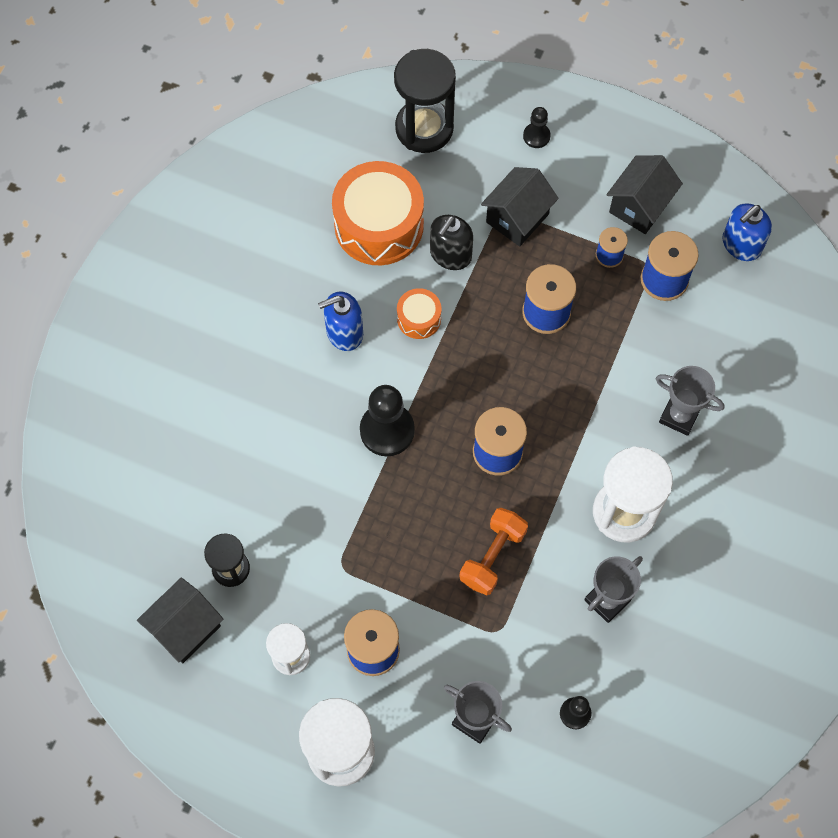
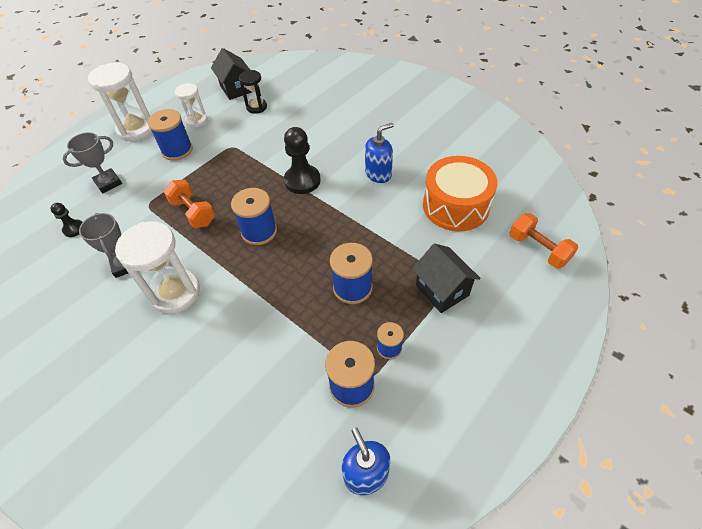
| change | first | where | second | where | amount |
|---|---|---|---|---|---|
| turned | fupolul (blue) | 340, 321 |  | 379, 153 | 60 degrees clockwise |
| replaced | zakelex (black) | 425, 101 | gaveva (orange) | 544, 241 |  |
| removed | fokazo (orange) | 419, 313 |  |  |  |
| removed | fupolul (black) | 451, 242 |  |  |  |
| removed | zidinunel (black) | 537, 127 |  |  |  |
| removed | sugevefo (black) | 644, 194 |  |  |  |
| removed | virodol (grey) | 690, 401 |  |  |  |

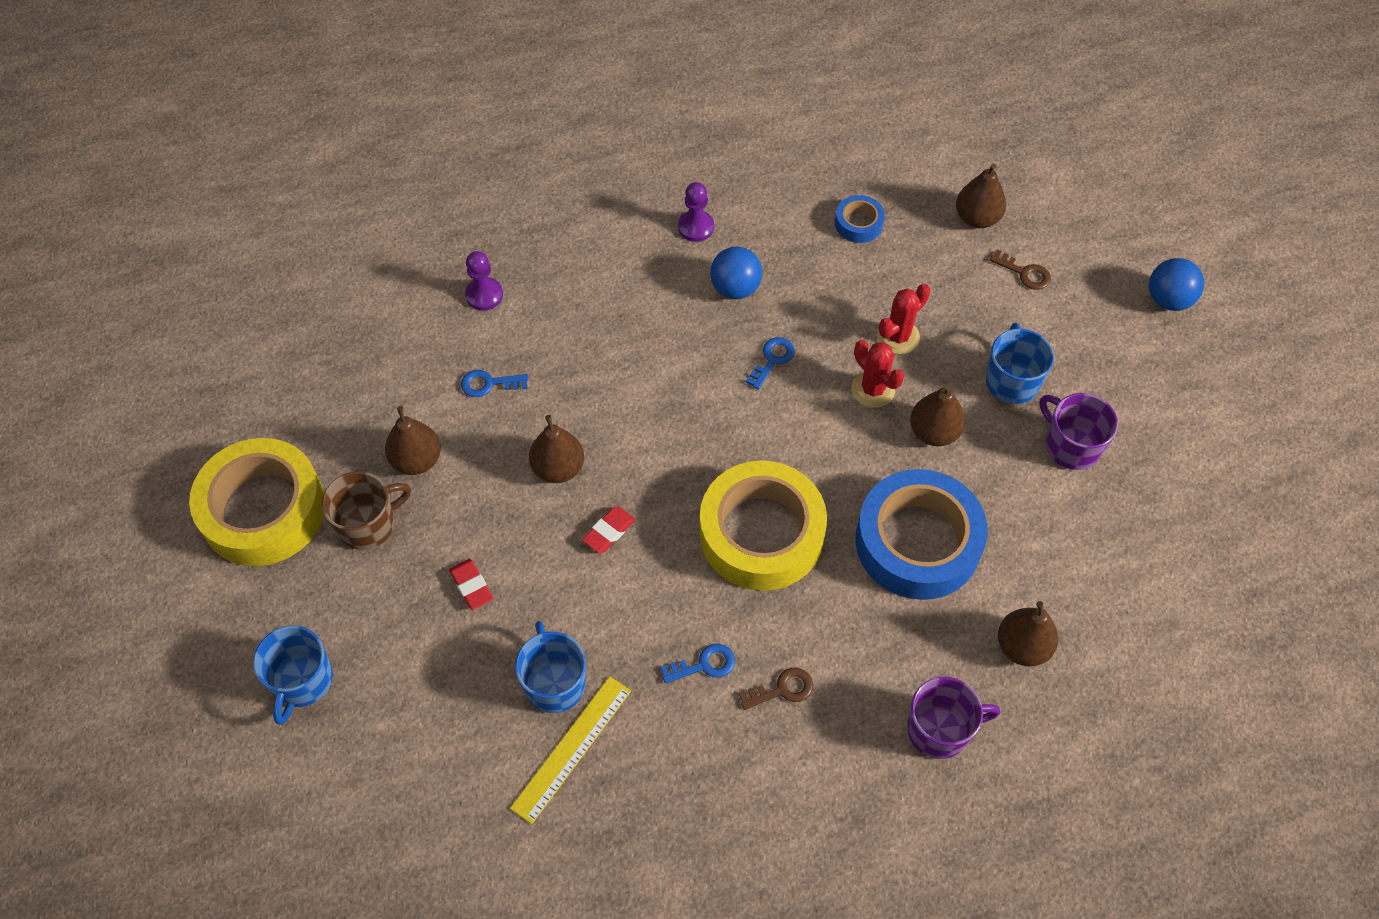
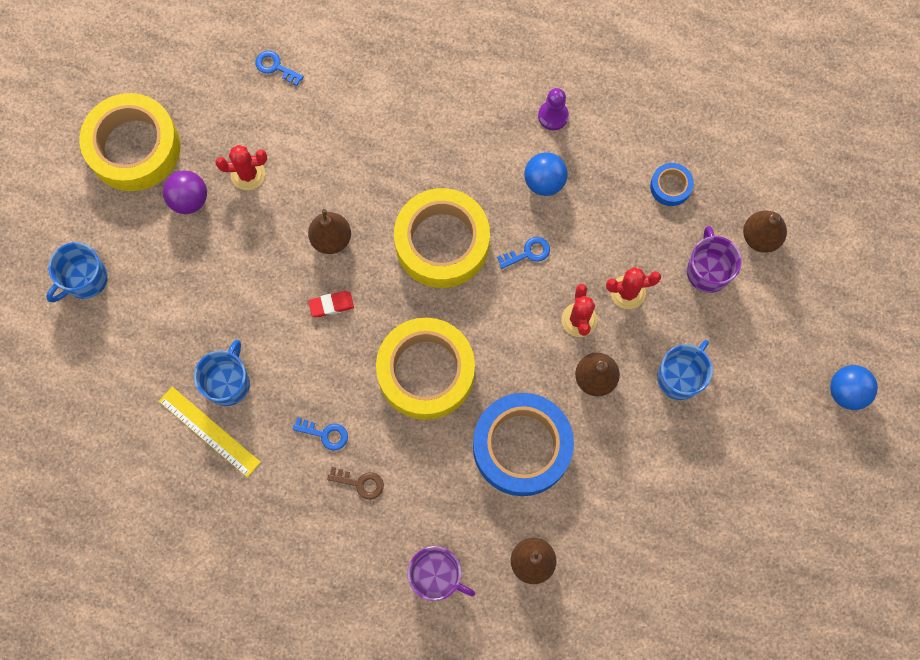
| change | first | where | second | where | amount |
|---|---|---|---|---|---|
| replaced | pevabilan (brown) | 366, 510 | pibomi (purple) | 185, 192 |  |
| replaced | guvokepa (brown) | 413, 440 | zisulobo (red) | 241, 167 |  |
| removed | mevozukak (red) | 471, 584 |  |  |  |
| moved | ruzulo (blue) | 494, 383 |  | 280, 68 |  |
| removed | zidinunel (purple) | 484, 281 |  |  |  |
| turned | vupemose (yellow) | 570, 750 |  | 210, 432 | 60 degrees clockwise |
| removed | ruzulo (brown) | 1020, 269 |  |  |  |
| moved | pevabilan (purple) | 1078, 431 |  | 714, 259 |  |
| added |  |  | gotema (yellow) | 442, 238 |  |

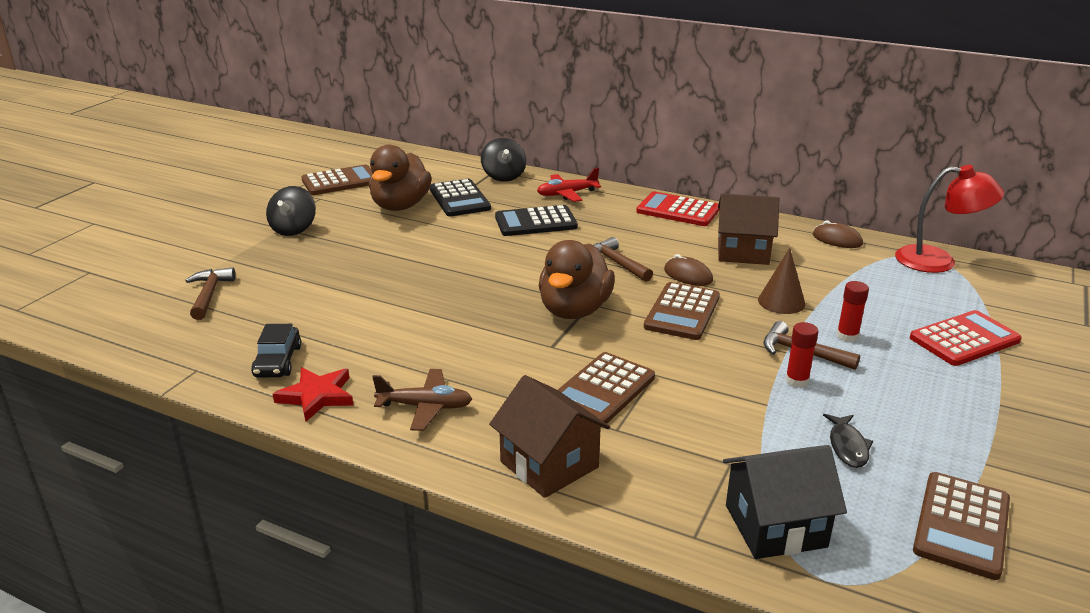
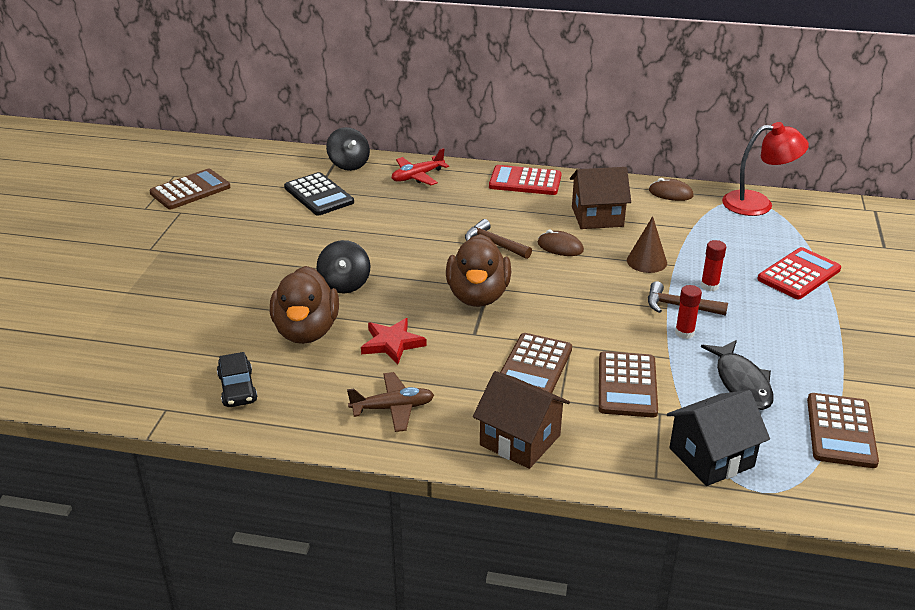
| change | first | where | second | where | amount |
|---|---|---|---|---|---|
| removed | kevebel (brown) | 210, 293 |  |  |  |
| moved | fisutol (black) | 291, 211 |  | 343, 267 |  |
| moved | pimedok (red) | 313, 394 |  | 394, 341 |  |
| moved | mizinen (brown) | 400, 178 |  | 304, 305 |  |
| removed | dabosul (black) | 536, 220 |  |  |  |
| moved | dabosul (brown) | 682, 311 |  | 628, 384 |  |
| resized | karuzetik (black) | 848, 441 |  | 737, 375 | x1.59 |

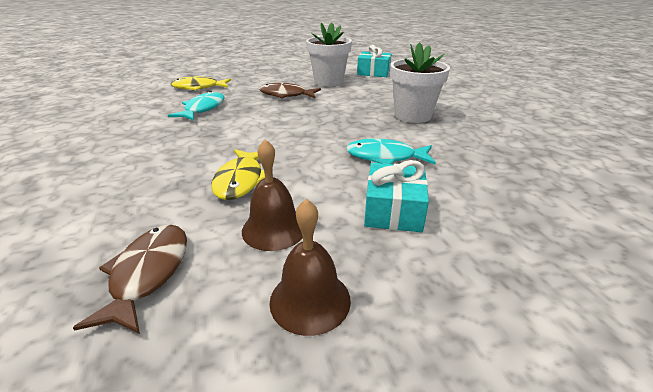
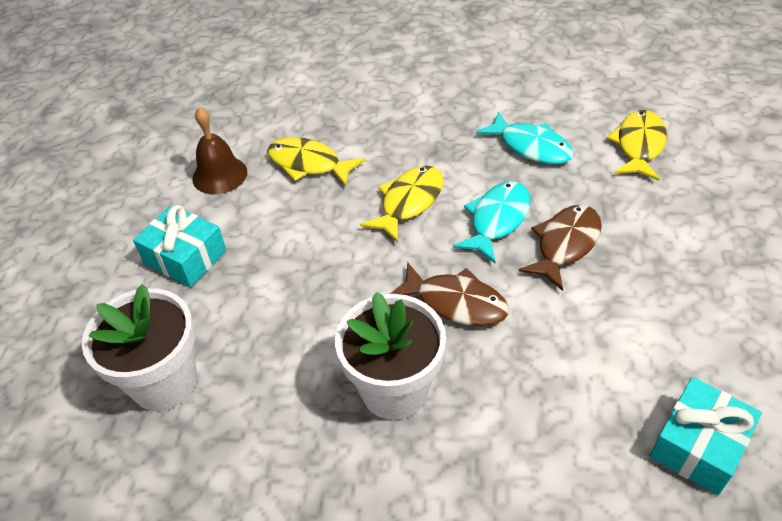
| change | first | where | second | where | amount |
|---|---|---|---|---|---|
| moved | karuzetik (brown) | 130, 279 |  | 449, 294 |  |
| removed | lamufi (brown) | 310, 267 |  |  |  |
| moved | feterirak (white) | 329, 54 |  | 139, 347 |  |
| moved | karuzetik (turquoise) | 391, 151 |  | 492, 222 |  |
| added |  |  | karuzetik (yellow) | 401, 204 |  |

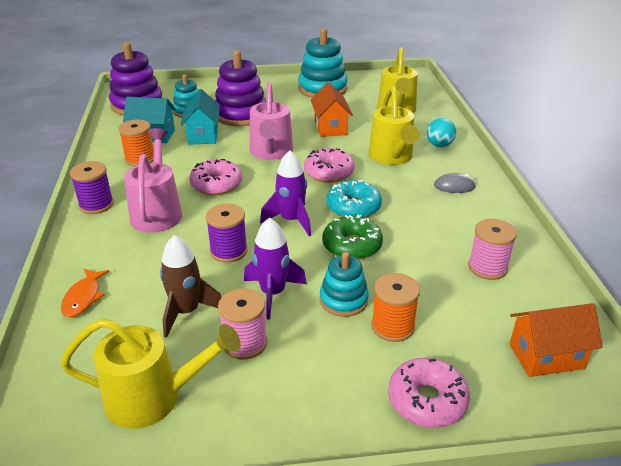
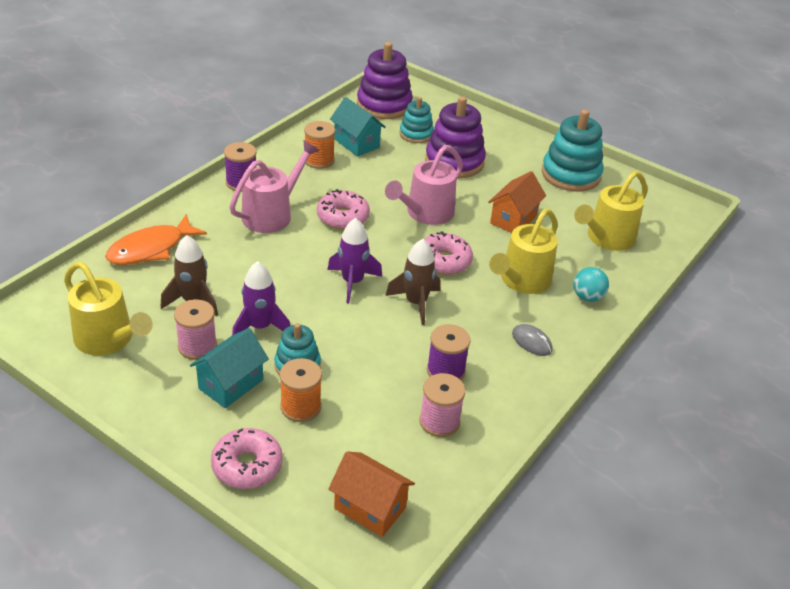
| change | first | where | second | where | amount |
|---|---|---|---|---|---|
| resized | karuzetik (orange) | 85, 293 |  | 156, 239 | x1.67 |
| moved | sugevefo (turquoise) | 200, 117 |  | 229, 368 |  |
| moved | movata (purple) | 227, 233 |  | 449, 352 |  |
| removed | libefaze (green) | 352, 237 |  |  |  |
| replaced | libefaze (turquoise) | 354, 199 | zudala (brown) | 413, 282 |  |

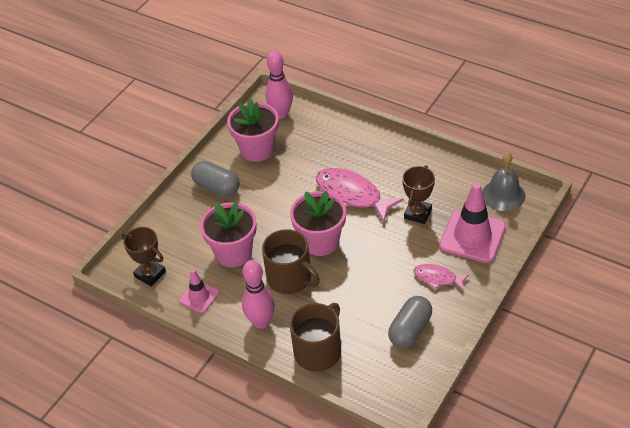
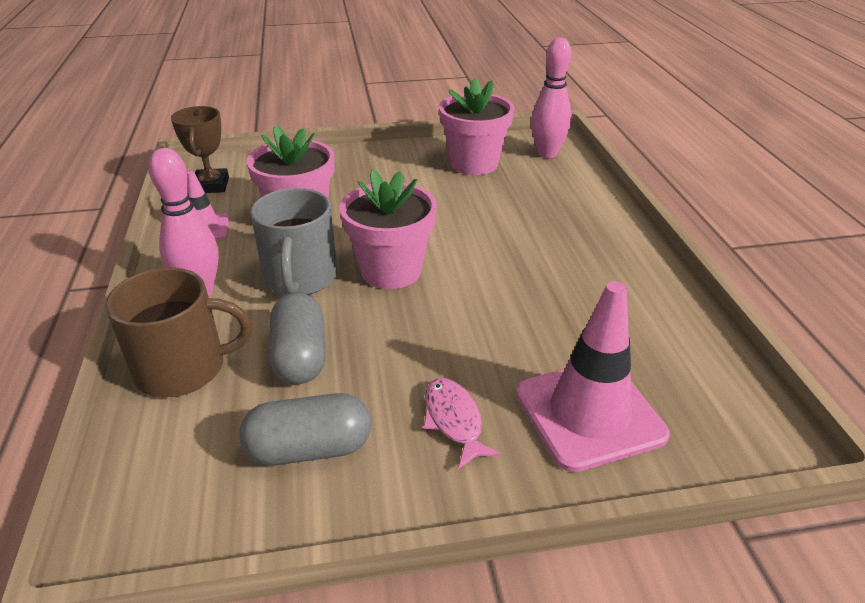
| change | first | where | second | where | amount |
|---|---|---|---|---|---|
| moved | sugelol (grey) | 215, 178 |  | 297, 338 |  |
| recoloured | pevabilan (brown) | 291, 261 | pevabilan (grey) | 294, 241 |  |
| removed | karuzetik (pink) | 360, 195 |  |  |  |
| removed | virodol (brown) | 418, 194 |  |  |  |
| removed | lamufi (grey) | 503, 181 |  |  |  |

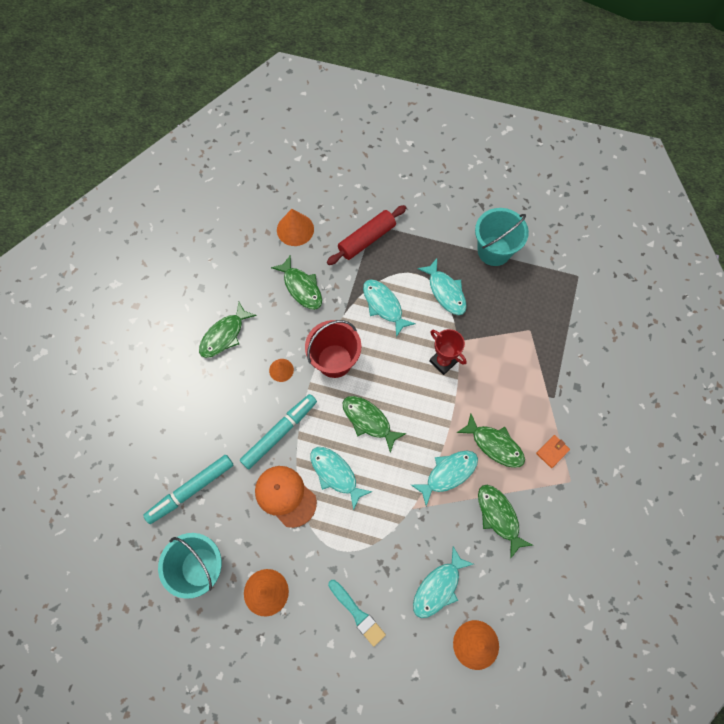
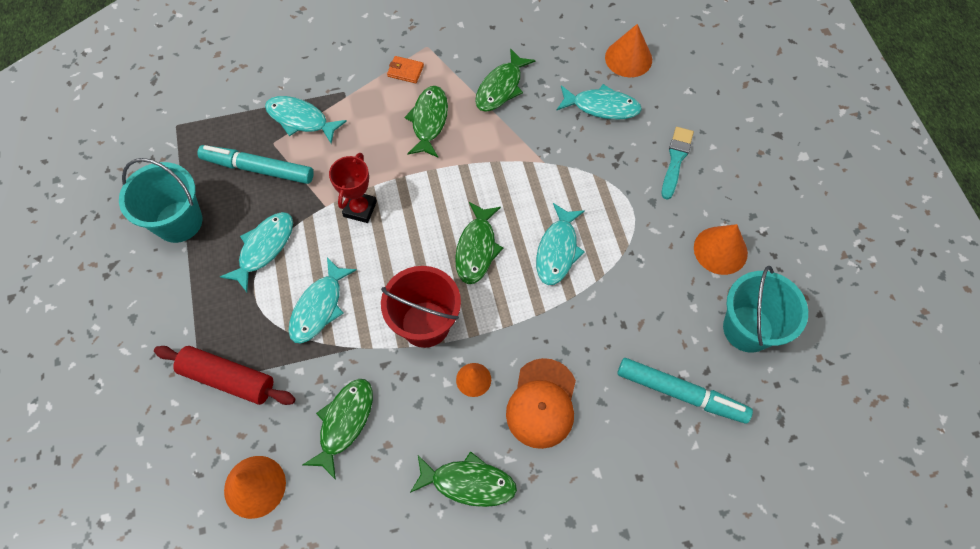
| change | first | where | second | where | amount |
|---|---|---|---|---|---|
| moved | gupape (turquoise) | 278, 431 |  | 255, 164 |  |
| moved | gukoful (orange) | 286, 497 |  | 541, 403 |  |
| moved | karuzetik (turquoise) | 444, 478 |  | 306, 120 |  |

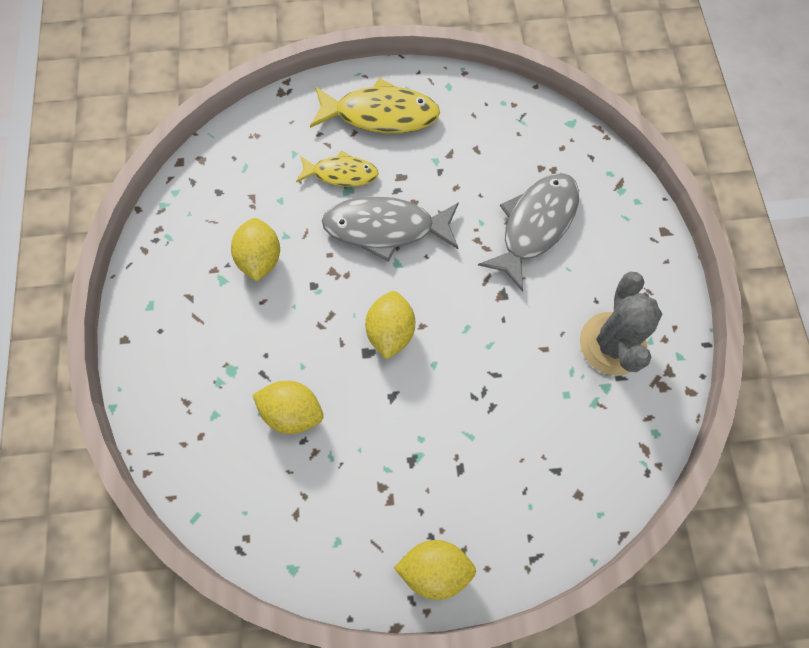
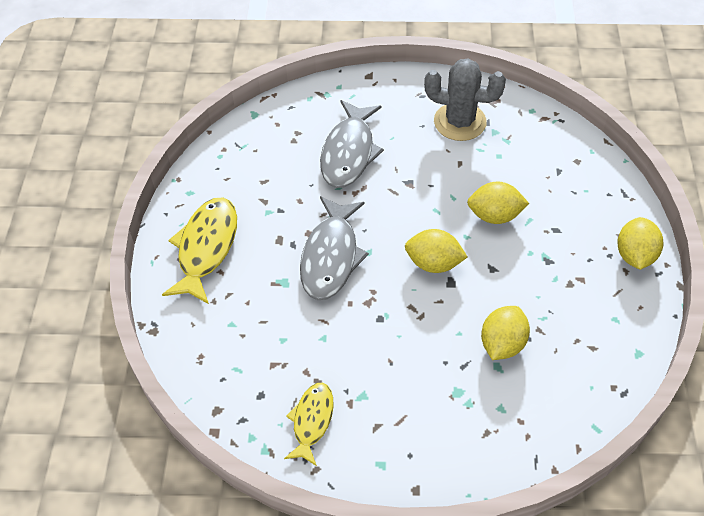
| change | first | where | second | where | amount |
|---|---|---|---|---|---|
| moved | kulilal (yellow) | 255, 250 |  | 498, 203 |  |
| moved | karuzetik (yellow) | 337, 168 |  | 308, 424 |  |
| turned | karuzetik (grey) | 528, 232 |  | 352, 144 | 120 degrees counterclockwise |

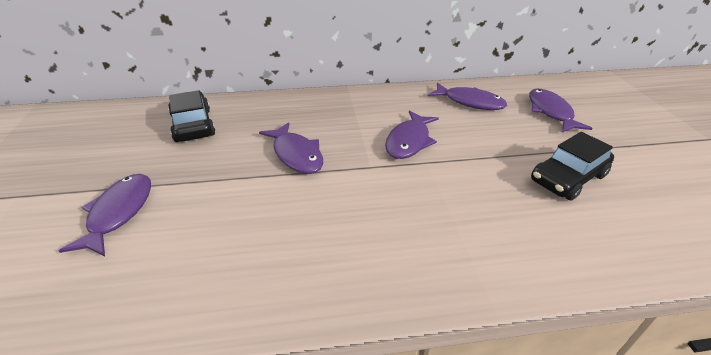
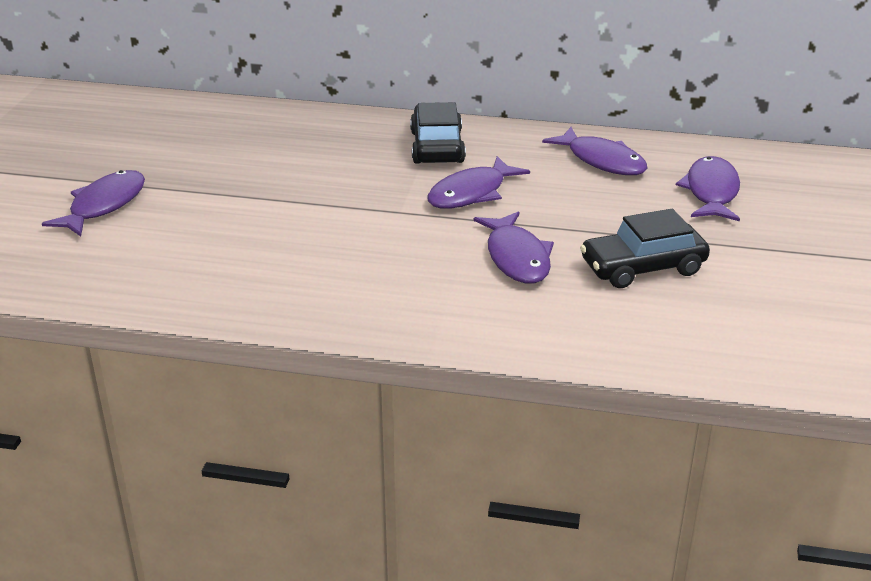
| change | first | where | second | where | amount |
|---|---|---|---|---|---|
| moved | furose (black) | 191, 116 |  | 438, 133 |  |
| moved | karuzetik (purple) | 291, 148 |  | 513, 248 |  |

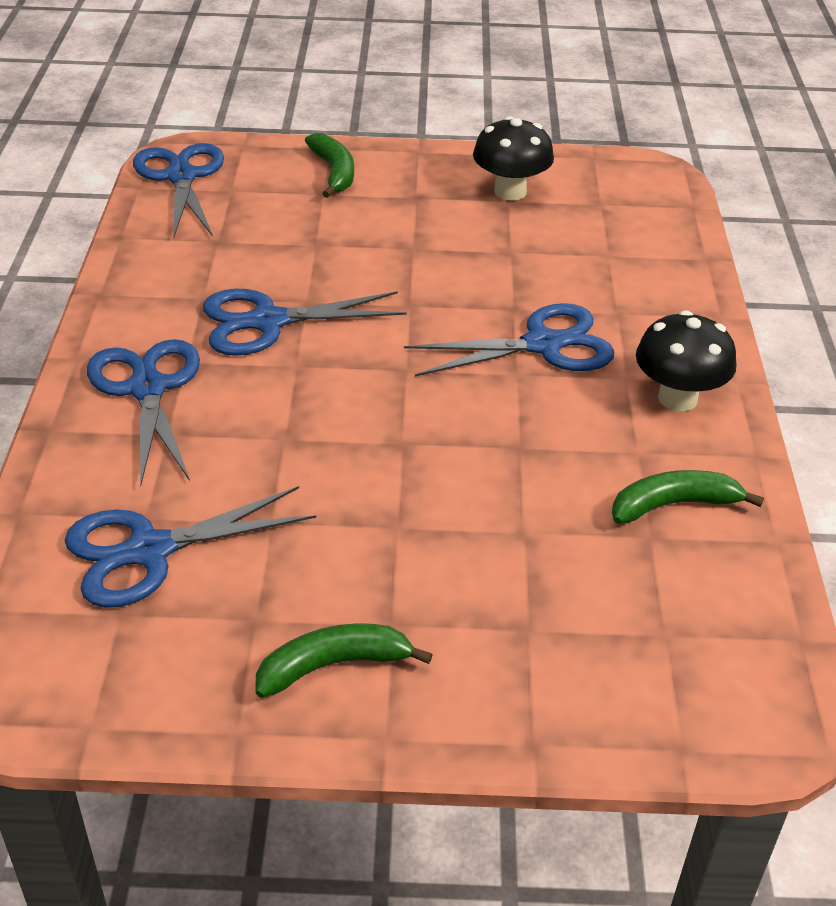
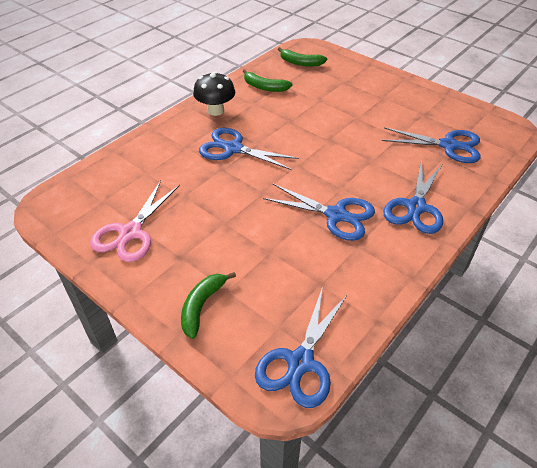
| change | first | where | second | where | amount |
|---|---|---|---|---|---|
| moved | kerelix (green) | 344, 660 |  | 302, 57 |  |
| replaced | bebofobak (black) | 513, 158 | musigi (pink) | 135, 221 |  |

